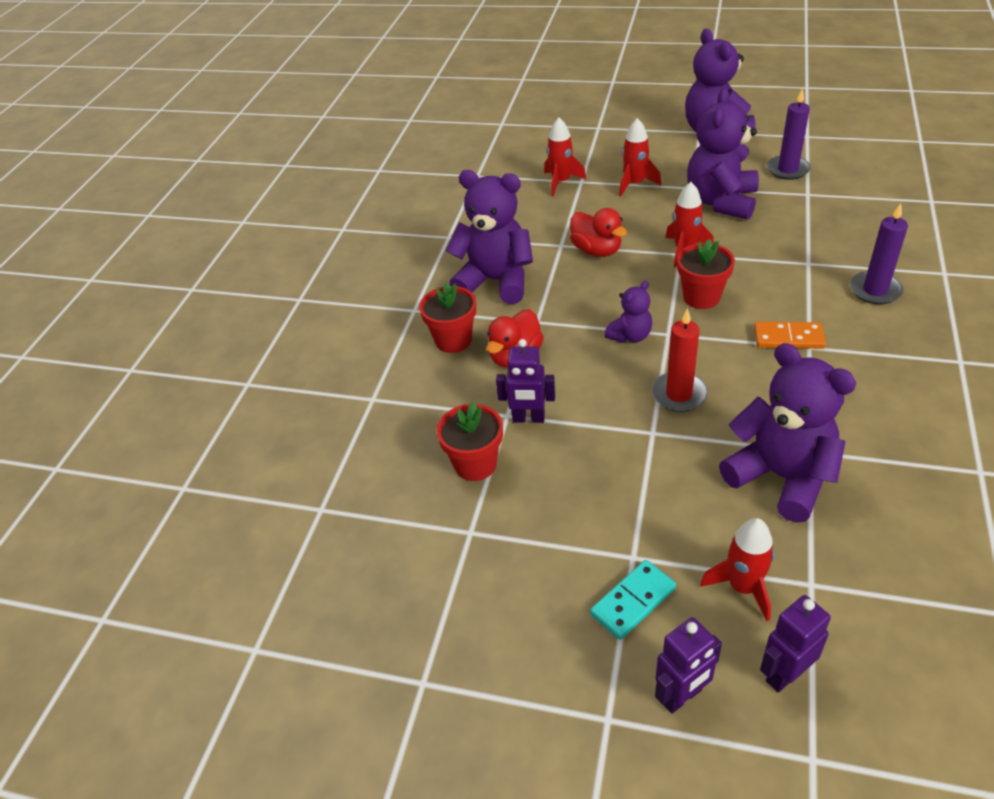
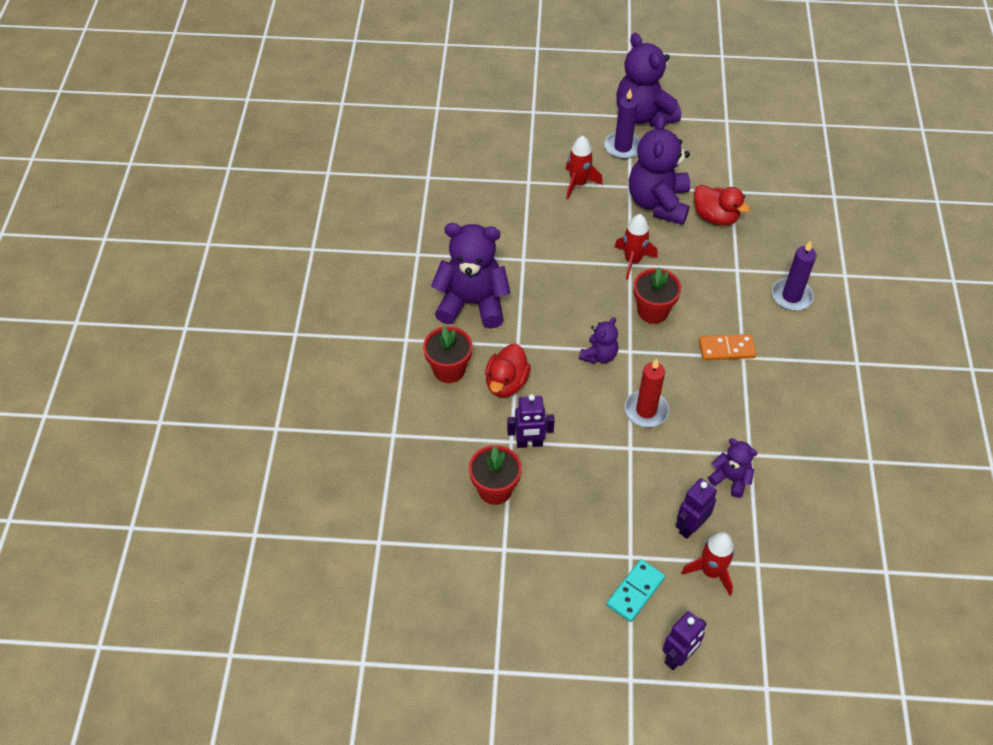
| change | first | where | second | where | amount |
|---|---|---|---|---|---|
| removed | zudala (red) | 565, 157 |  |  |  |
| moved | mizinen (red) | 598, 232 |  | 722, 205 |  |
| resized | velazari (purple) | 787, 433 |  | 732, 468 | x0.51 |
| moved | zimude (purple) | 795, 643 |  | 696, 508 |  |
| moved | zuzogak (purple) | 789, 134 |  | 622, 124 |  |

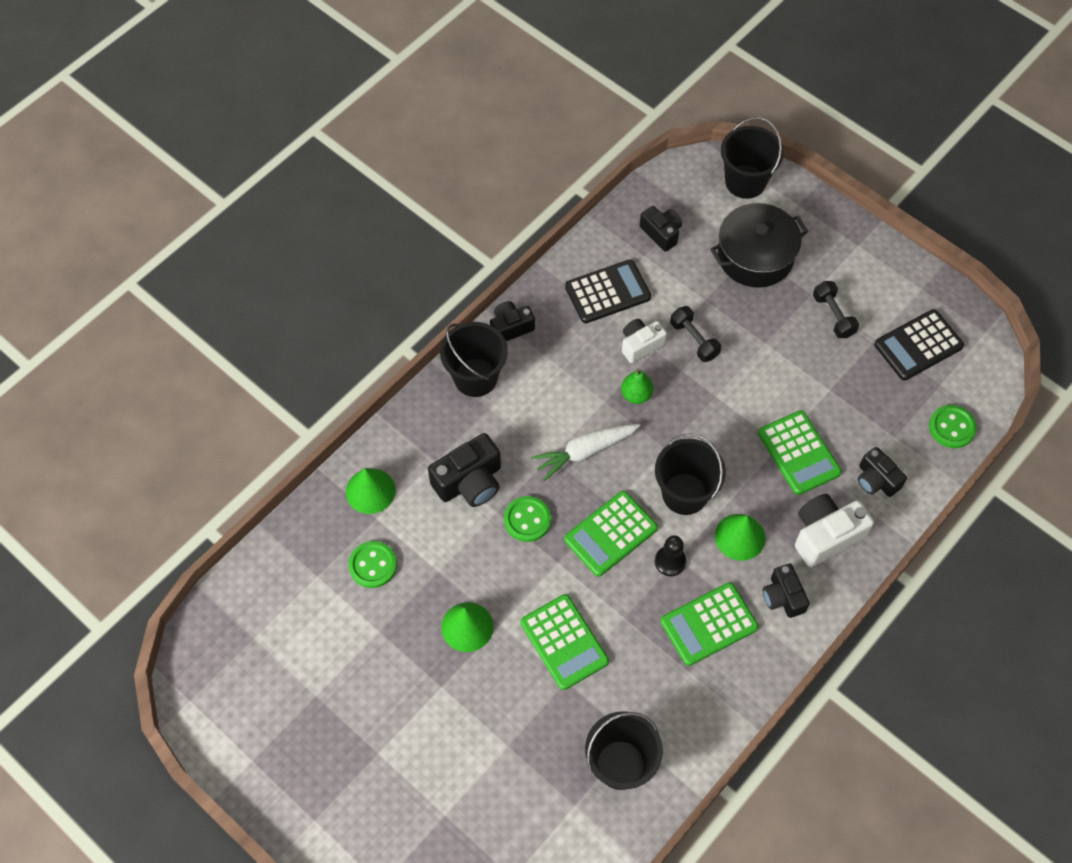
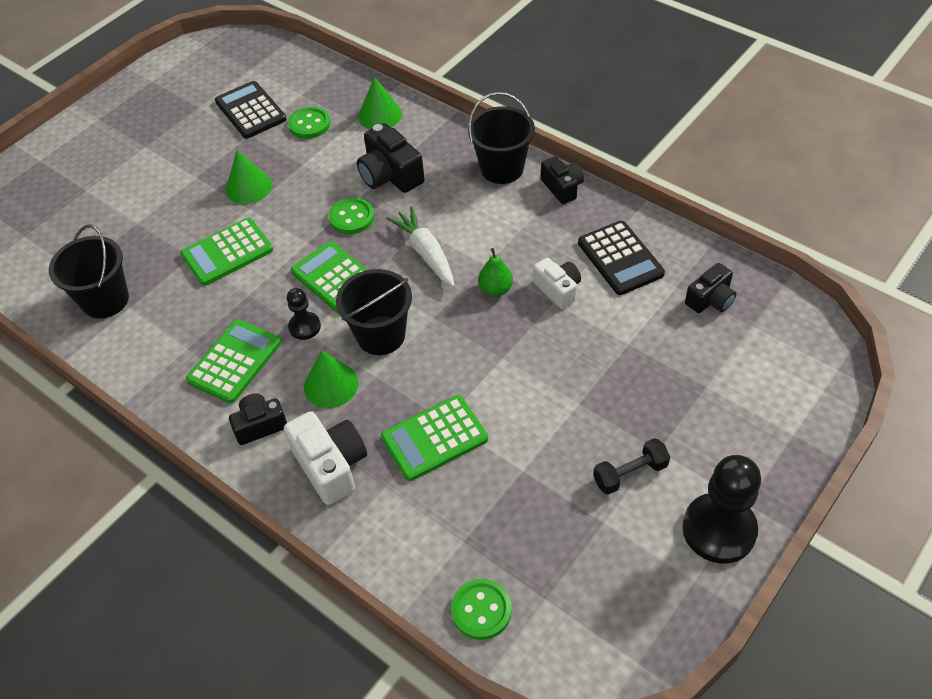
| change | first | where | second | where | amount |
|---|---|---|---|---|---|
| turned | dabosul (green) | 710, 624 |  | 233, 361 | 60 degrees clockwise |
| removed | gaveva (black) | 695, 334 |  |  |  |
| removed | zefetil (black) | 759, 245 |  |  |  |
| removed | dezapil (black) | 752, 158 |  |  |  |
| removed | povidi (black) | 882, 472 |  |  |  |
| moved | dabosul (black) | 919, 344 |  | 250, 110 |  |
| added |  |  | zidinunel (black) | 721, 509 |  |

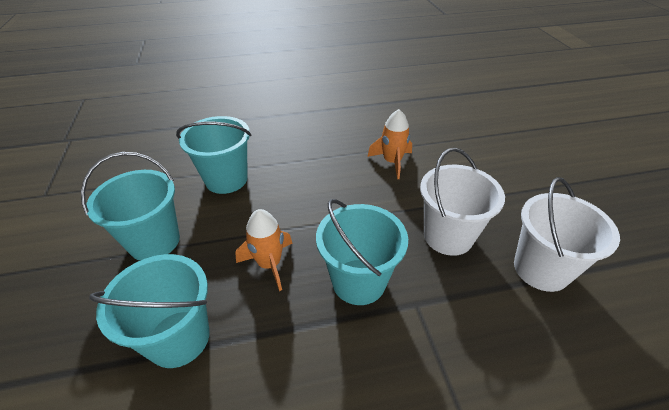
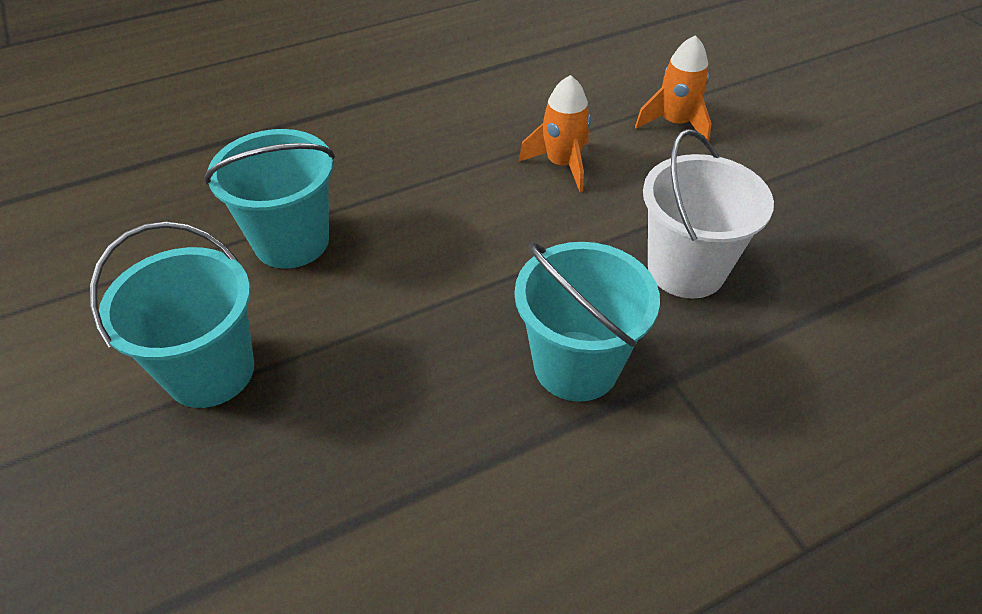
| change | first | where | second | where | amount |
|---|---|---|---|---|---|
| removed | dezapil (turquoise) | 149, 311 |  |  |  |
| moved | zudala (orange) | 264, 250 |  | 673, 88 |  |
| removed | dezapil (white) | 567, 234 |  |  |  |

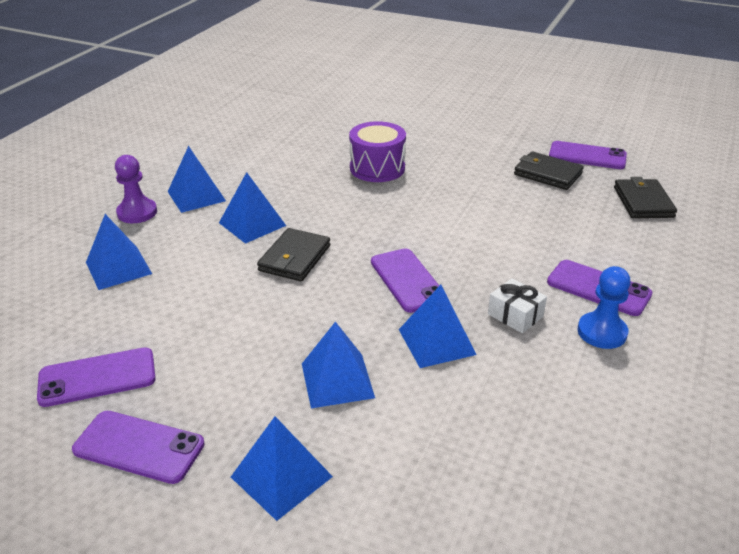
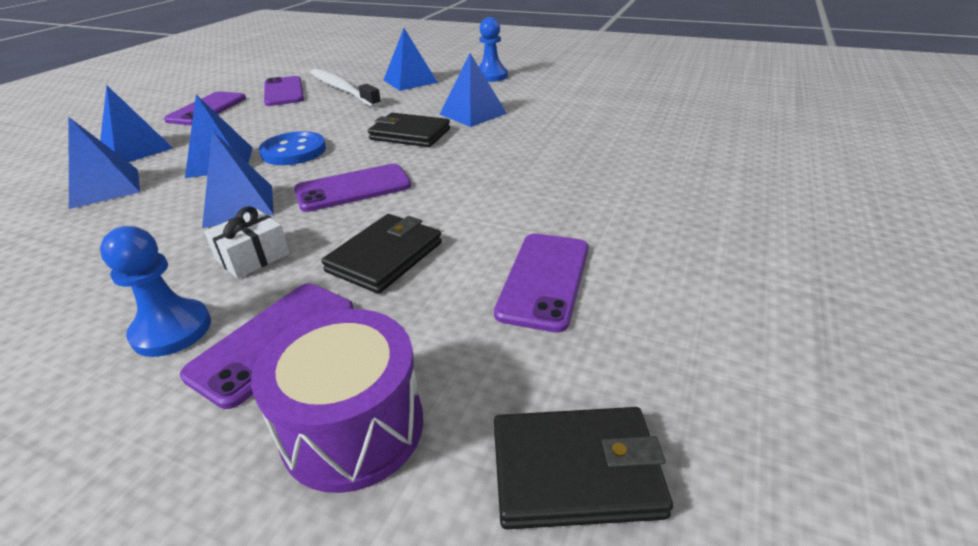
| change | first | where | second | where | amount |
|---|---|---|---|---|---|
| recoloured | zidinunel (purple) | 136, 189 | zidinunel (blue) | 493, 49 |  |
| moved | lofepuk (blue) | 197, 179 |  | 104, 163 |  |
| moved | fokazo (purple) | 377, 151 |  | 337, 401 |  |
| moved | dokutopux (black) | 549, 170 |  | 381, 254 |  |
| moved | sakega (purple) | 588, 155 |  | 541, 283 |  |
| added |  |  | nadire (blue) | 292, 148 |  |
| added |  |  | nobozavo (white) | 346, 88 |  |

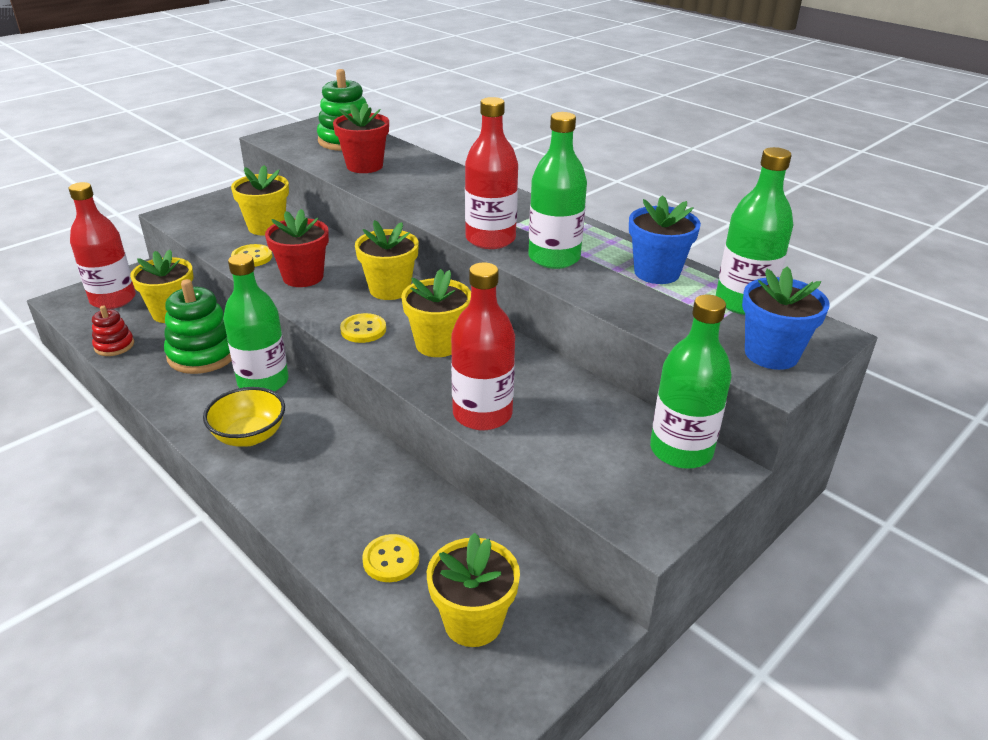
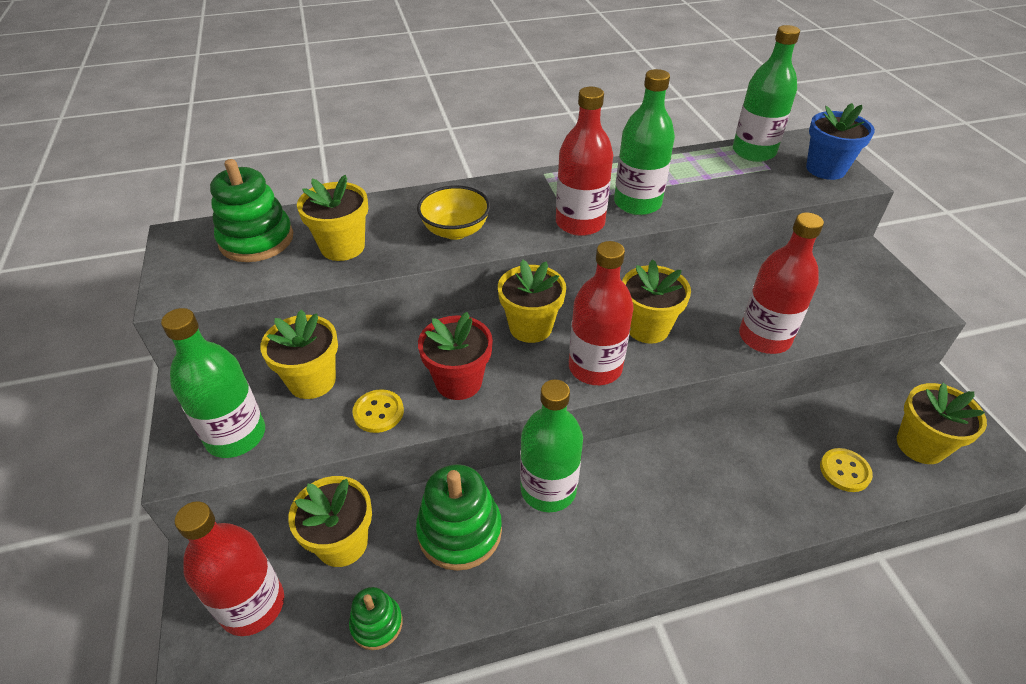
| change | first | where | second | where | amount |
|---|---|---|---|---|---|
| recoloured | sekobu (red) | 113, 331 | sekobu (green) | 376, 618 |  |
| moved | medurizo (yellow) | 244, 417 |  | 454, 212 |  |
| recoloured | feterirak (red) | 361, 138 | feterirak (yellow) | 332, 218 |  |
| replaced | nadire (yellow) | 363, 328 | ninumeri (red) | 601, 313 |  |
| removed | feterirak (blue) | 665, 239 |  |  |  |
| moved | ninumeri (green) | 691, 382 |  | 213, 383 |  |

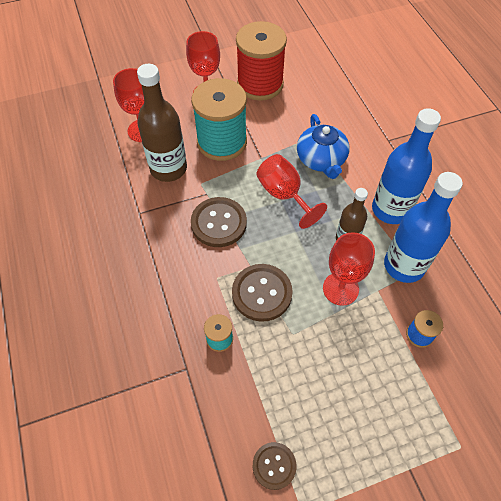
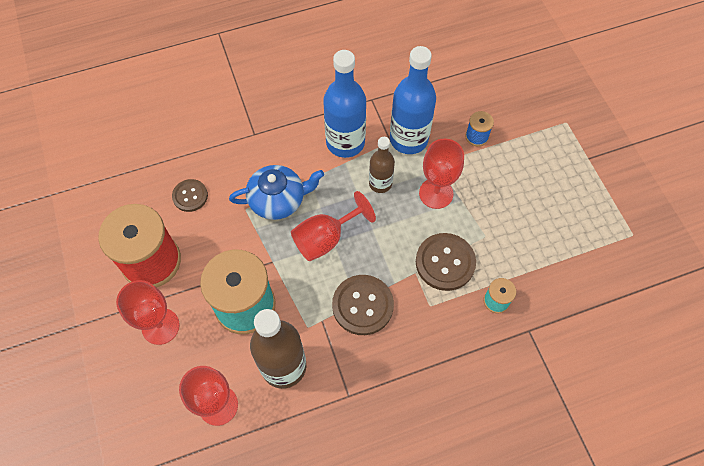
| change | first | where | second | where | amount |
|---|---|---|---|---|---|
| moved | nadire (brown) | 274, 466 |  | 190, 195 |  |

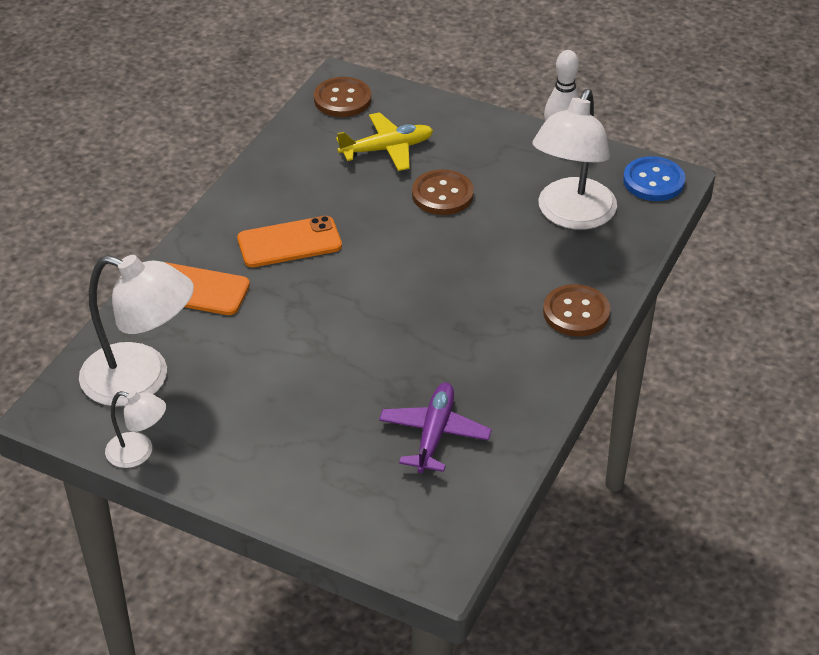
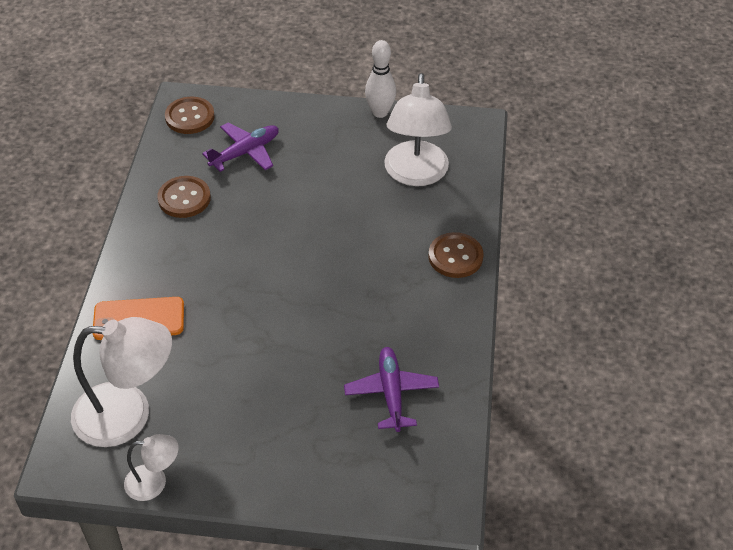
| change | first | where | second | where | amount |
|---|---|---|---|---|---|
| removed | sakega (orange) | 289, 241 |  |  |  |
| recoloured | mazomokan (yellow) | 384, 141 | mazomokan (purple) | 240, 147 |  |
| moved | nadire (brown) | 443, 192 |  | 184, 197 |  |
| removed | nadire (blue) | 654, 178 |  |  |  |

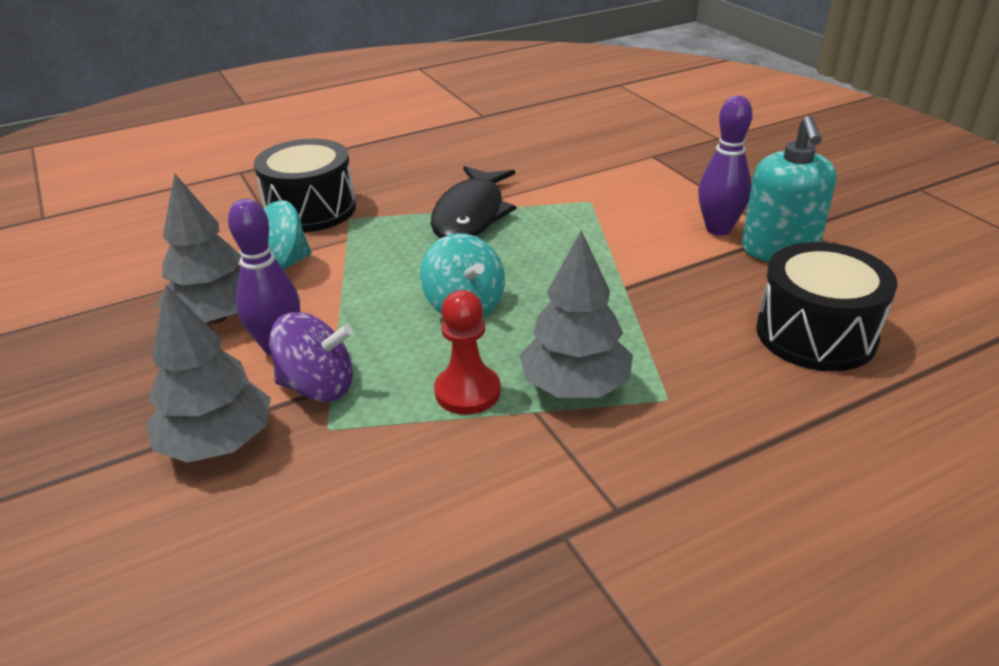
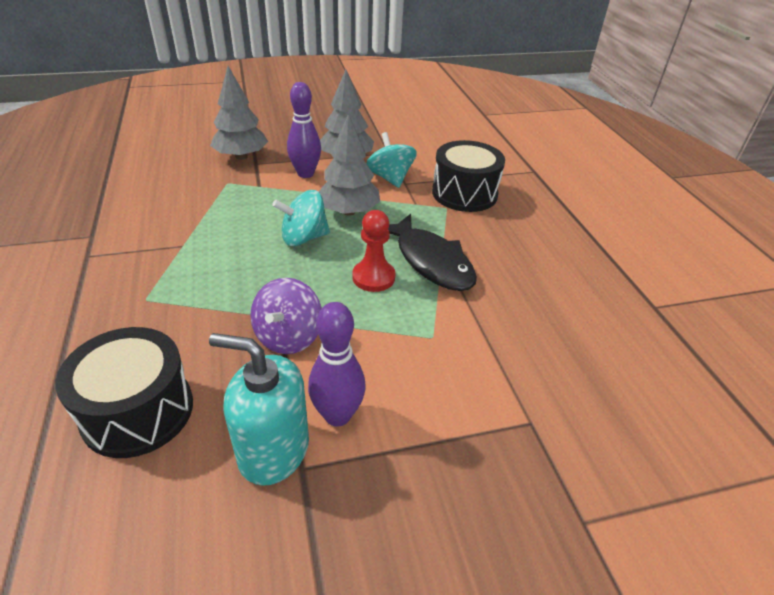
| change | first | where | second | where | amount |
|---|---|---|---|---|---|
| moved | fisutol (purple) | 311, 357 |  | 286, 316 |  |
| turned | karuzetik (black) | 473, 202 |  | 432, 252 | 150 degrees counterclockwise |
| moved | zidinunel (red) | 467, 352 |  | 374, 251 |  |
| moved | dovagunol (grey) | 576, 314 |  | 349, 165 |  |

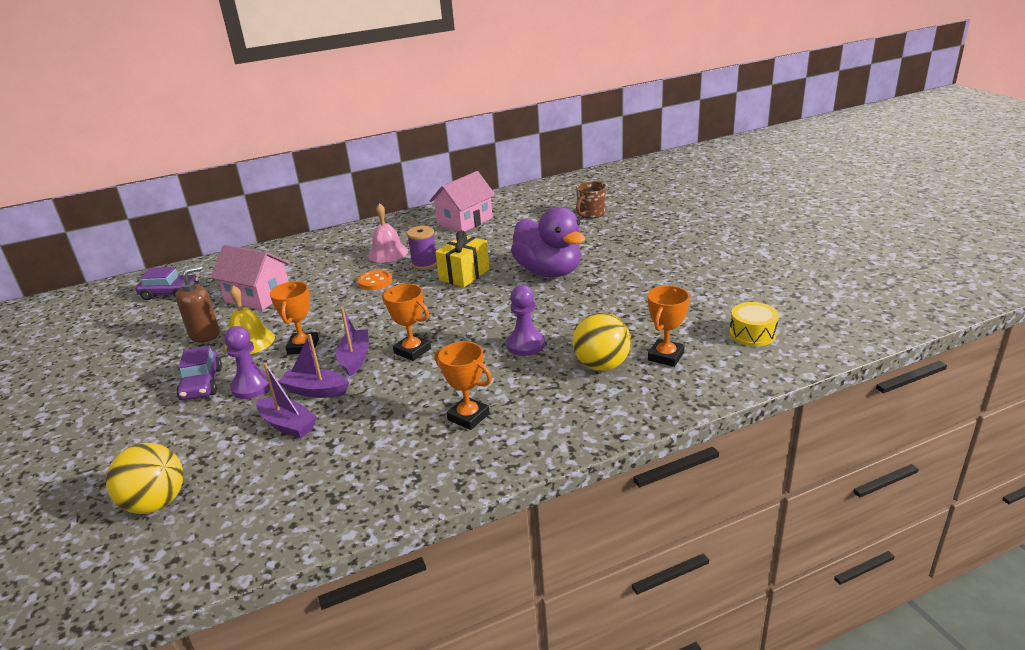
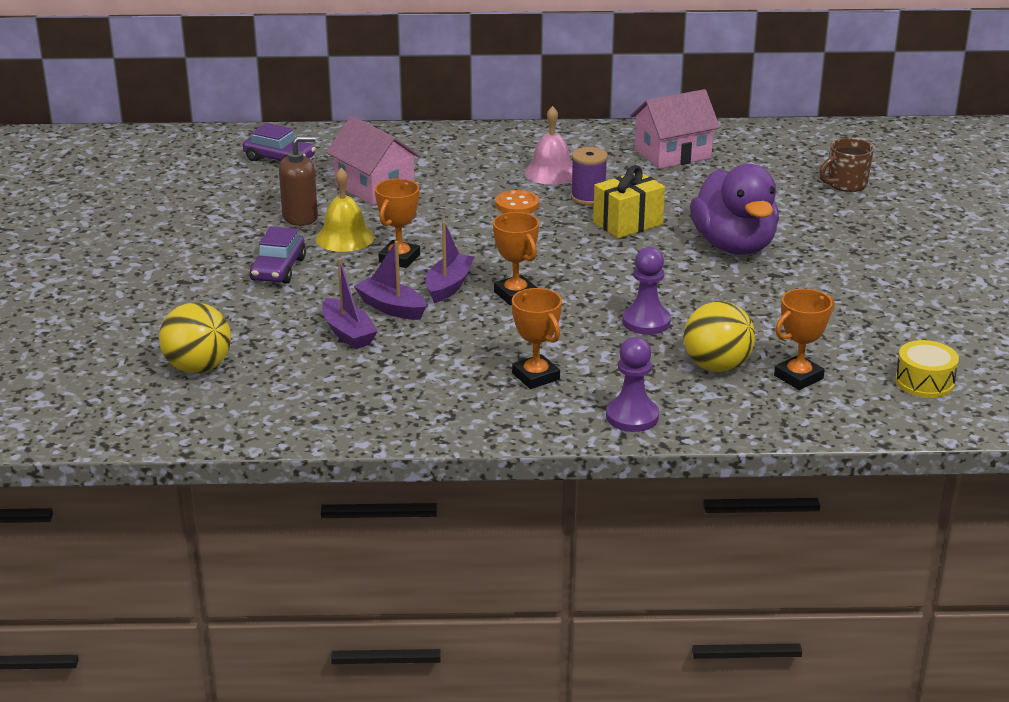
| change | first | where | second | where | amount |
|---|---|---|---|---|---|
| moved | zidinunel (purple) | 247, 362 |  | 632, 384 |  |

